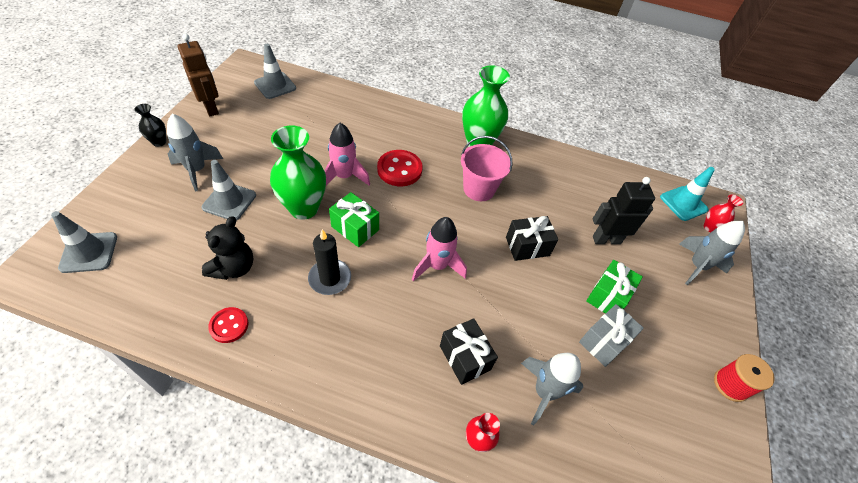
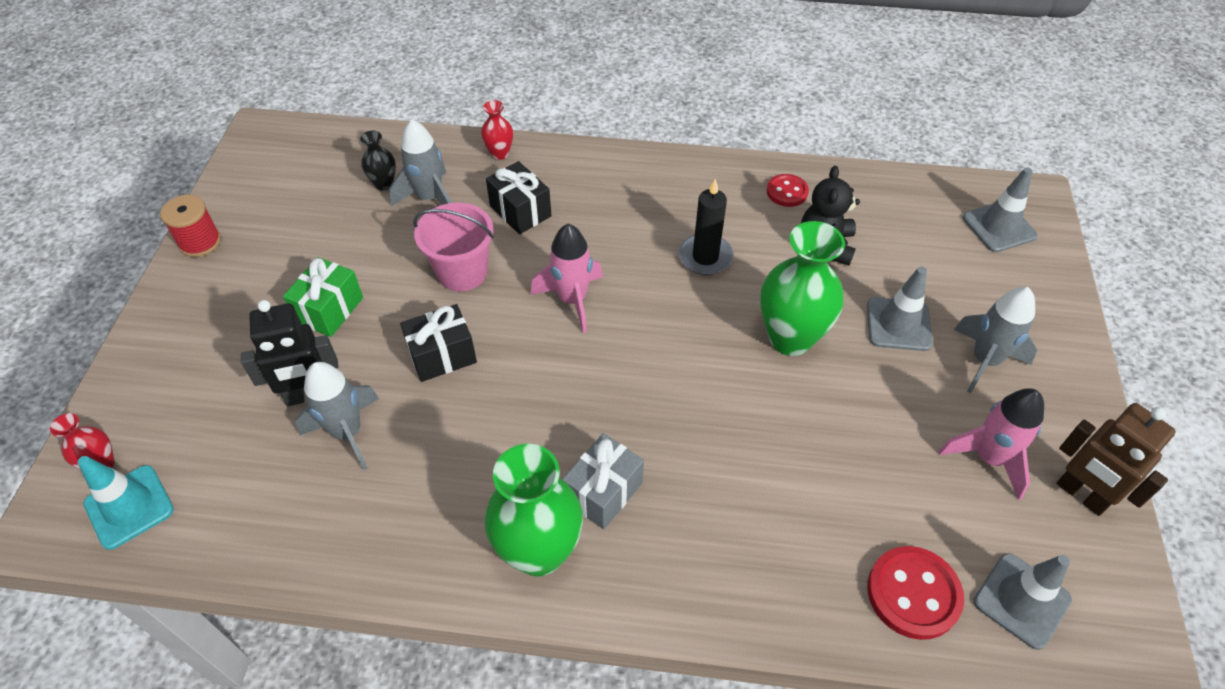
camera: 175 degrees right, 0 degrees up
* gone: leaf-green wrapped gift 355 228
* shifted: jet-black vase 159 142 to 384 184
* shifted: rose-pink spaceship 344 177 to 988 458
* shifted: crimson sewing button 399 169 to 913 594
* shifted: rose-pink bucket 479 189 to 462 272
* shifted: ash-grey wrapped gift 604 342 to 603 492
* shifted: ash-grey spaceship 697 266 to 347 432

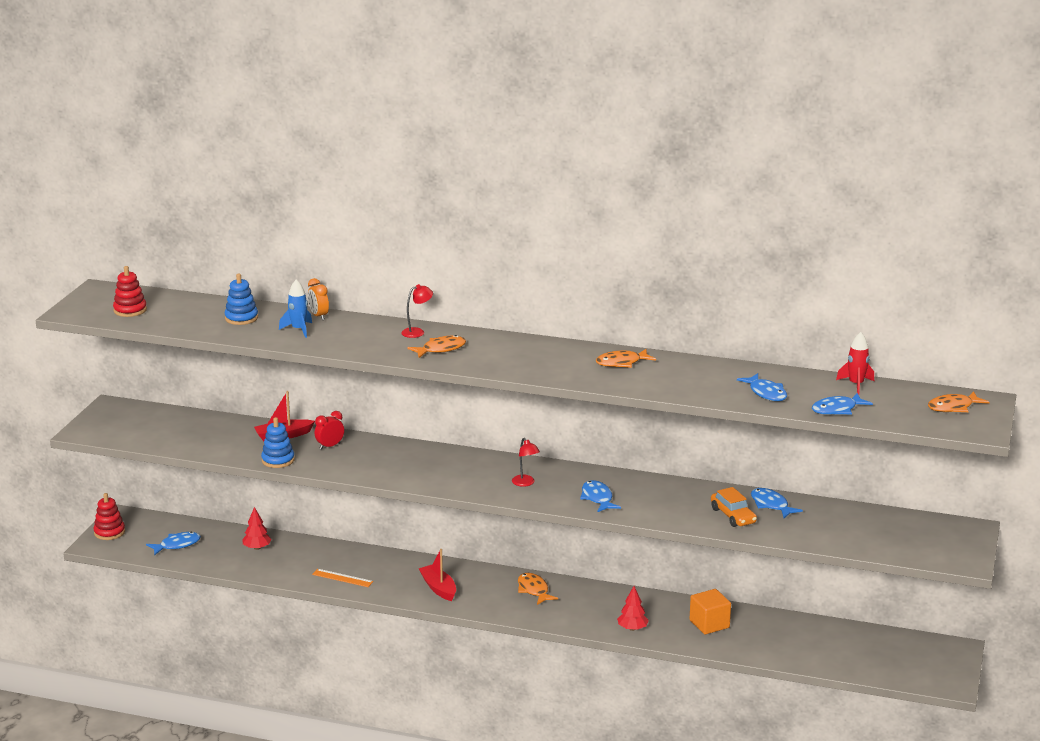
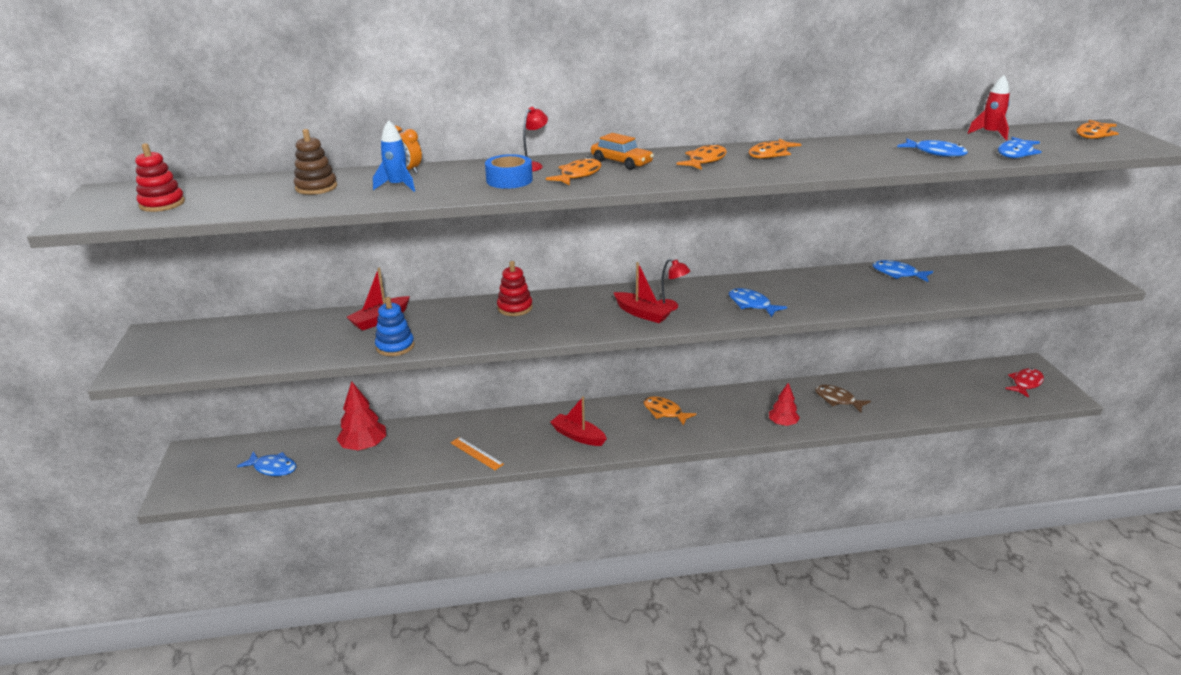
camera: 25 degrees left, 5 degrees up
* gone: crimson clock 330 446
* new: royal blue sticky tape 509 180
* new: crimson boat 642 313
* new: orange fish figure 705 160
* new: crimson fish figure 1025 383
* shifted: crimson ring stacker 109 532 to 515 308
* shifted: orange car 733 516 to 621 162
* swapped: orange block 709 624 to brown fish figure 837 400
* repainted: royal blue ring stacker 241 318 to brown ring stacker 316 187
* rotated: royal blue fish figure 177 545 = 273 468 75 degrees clockwise
* rotated: orange straightedge 342 578 = 476 453 45 degrees clockwise
* scaled: crimson fir tree 257 548 = 364 446 x1.54

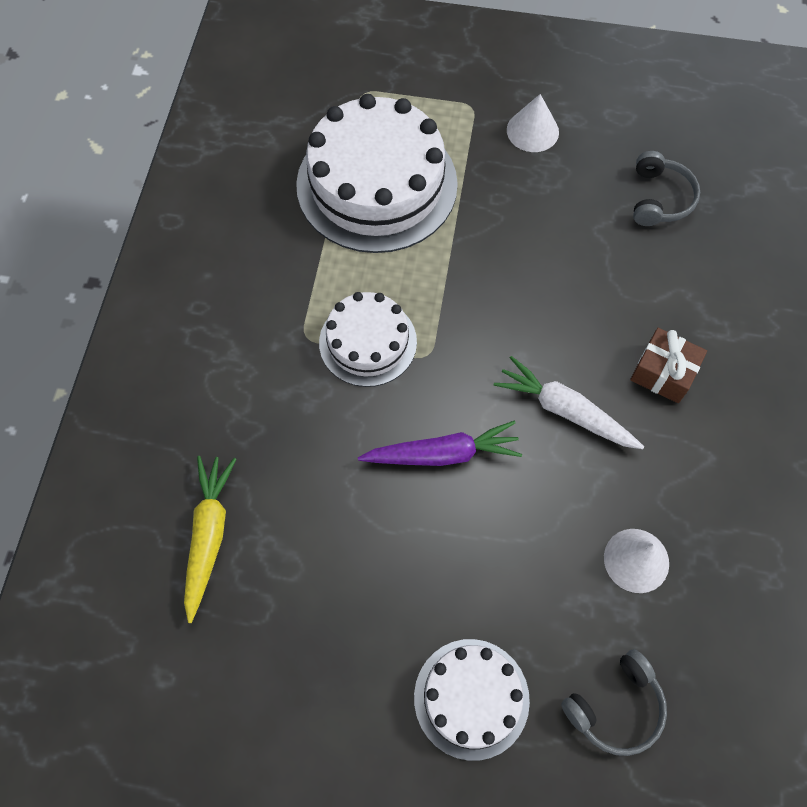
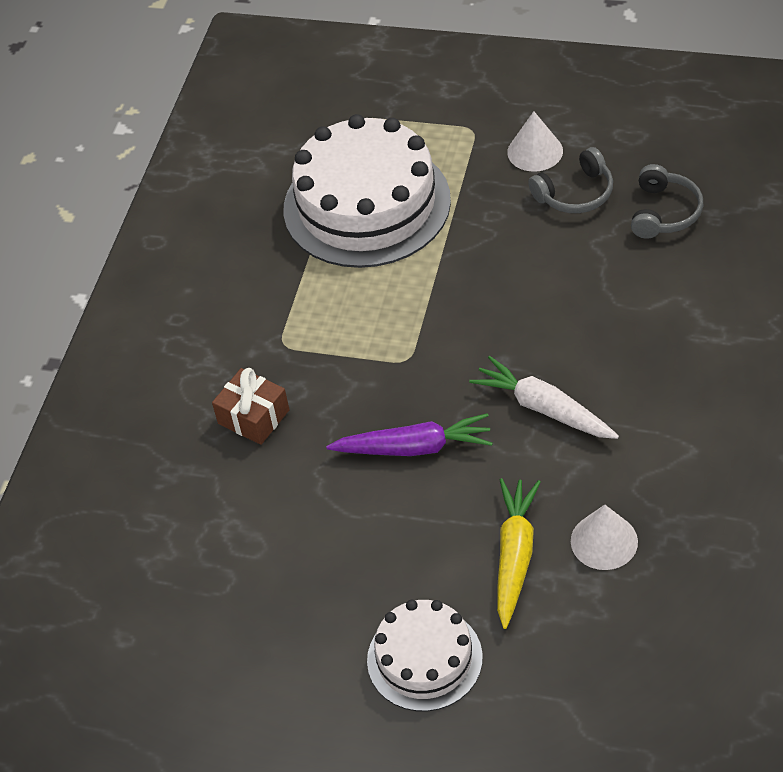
camera: 10 degrees right, 15 degrees down
* gone: white gateau 368 342
* shifted: bright yellow root vegetable 209 535 to 514 556
* shifted: ash-grey over-ear headphones 616 707 to 575 193
* shifted: brown wrapped gift 663 373 to 253 417

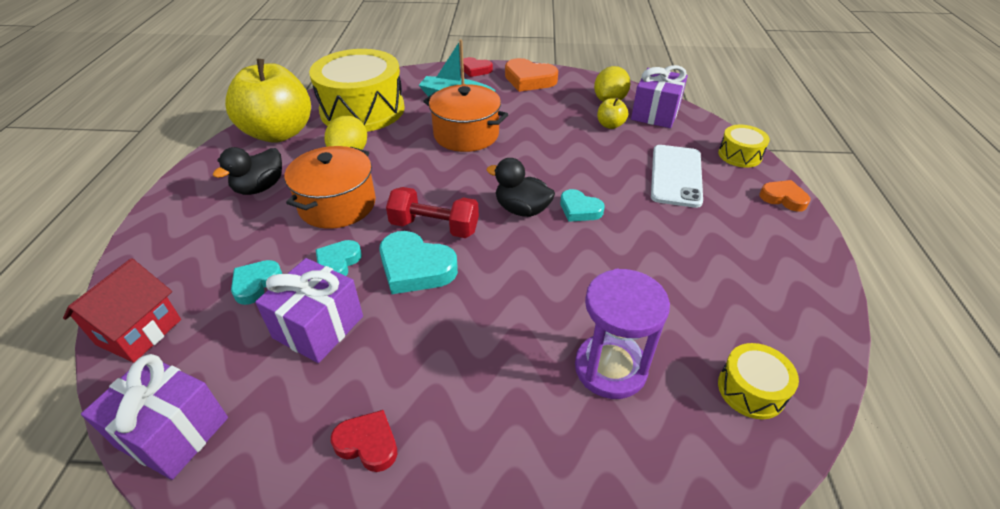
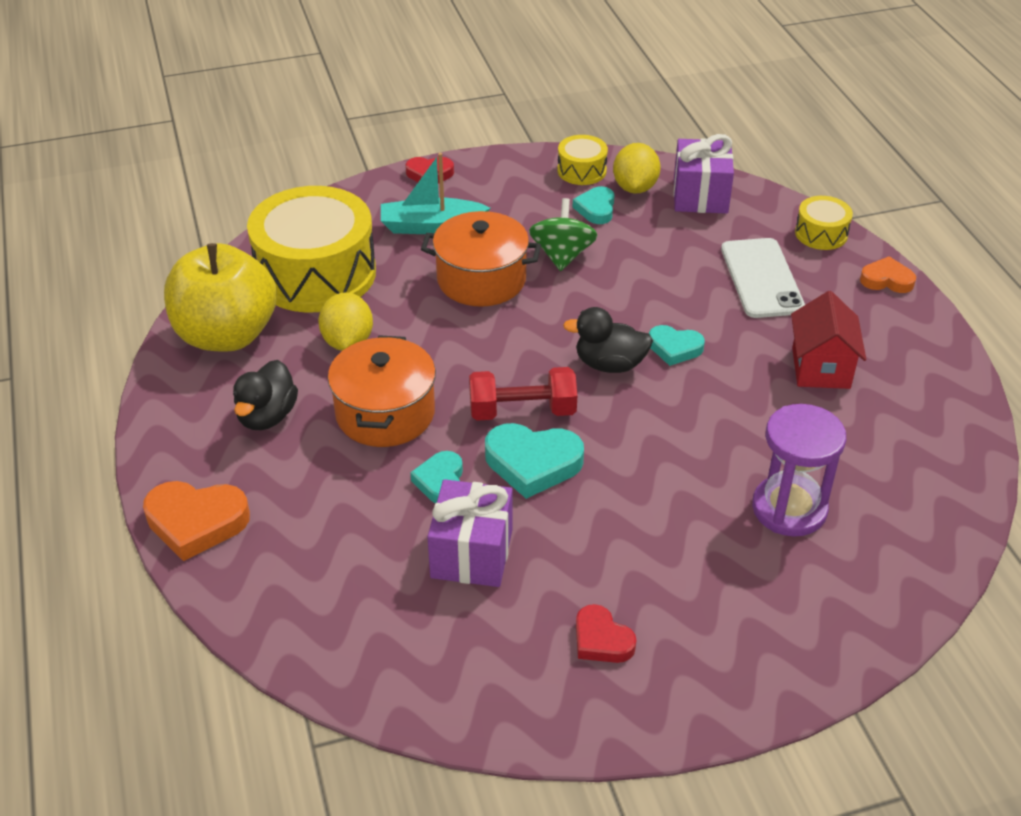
camera: 20 degrees left, 0 degrees up
* gone: royal purple wrapped gift 173 432
* gone: bright yellow apple 610 125
* new: leaf-green toy top 562 255
* shifted: crimson cottage 139 332 to 821 368
* shifted: teal heart 256 284 to 596 209
* shifted: orange heart 529 80 to 196 522
* shifted: bright yellow drum 751 390 to 581 170
* rotated: crimson heart 368 443 = 601 640 135 degrees counterclockwise

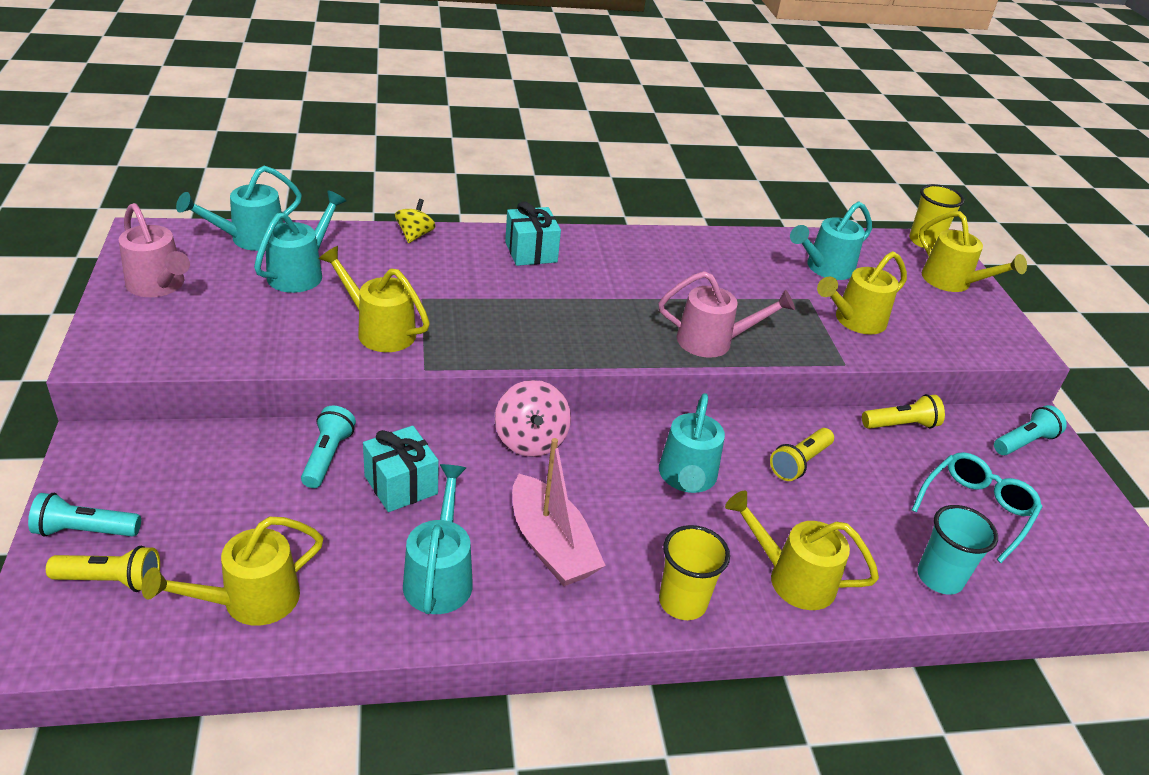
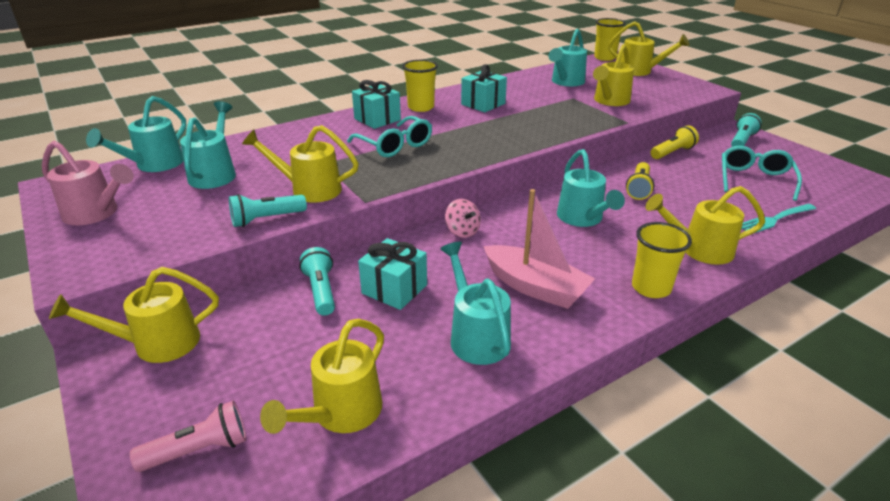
camera: 20 degrees left, 5 degrees down
* gone: bright yellow toy top 415 235
* gone: rose-pink watering can 713 342
* new: bright yellow watering can 156 343
* new: teal glasses 395 145
* new: bright yellow beaker 421 107
* new: teal wrapped gift 483 104
* shifted: teal flashlight 85 530 to 266 219
* swapped: teal beaker 939 578 to teal dinner fork 774 219
* repainted: bright yellow flashlight 111 580 to rose-pink flashlight 199 450
* scaled: rose-pink toy top 530 440 = 462 231 x0.65

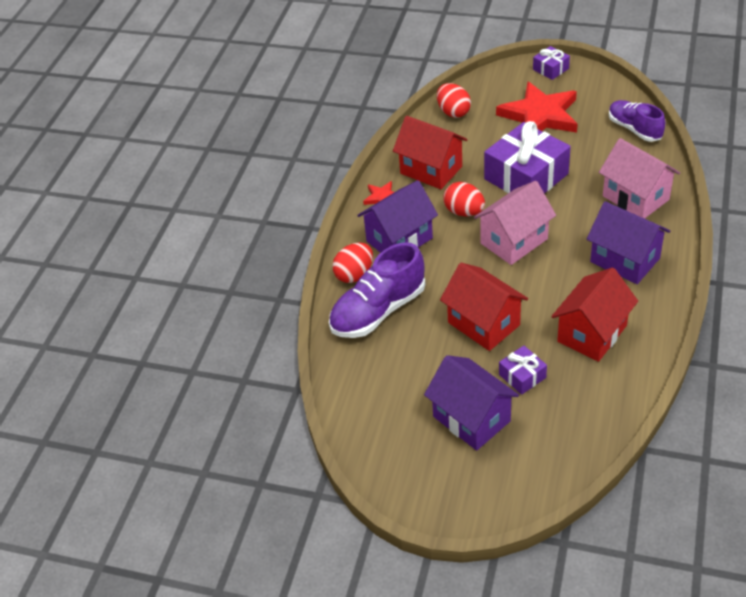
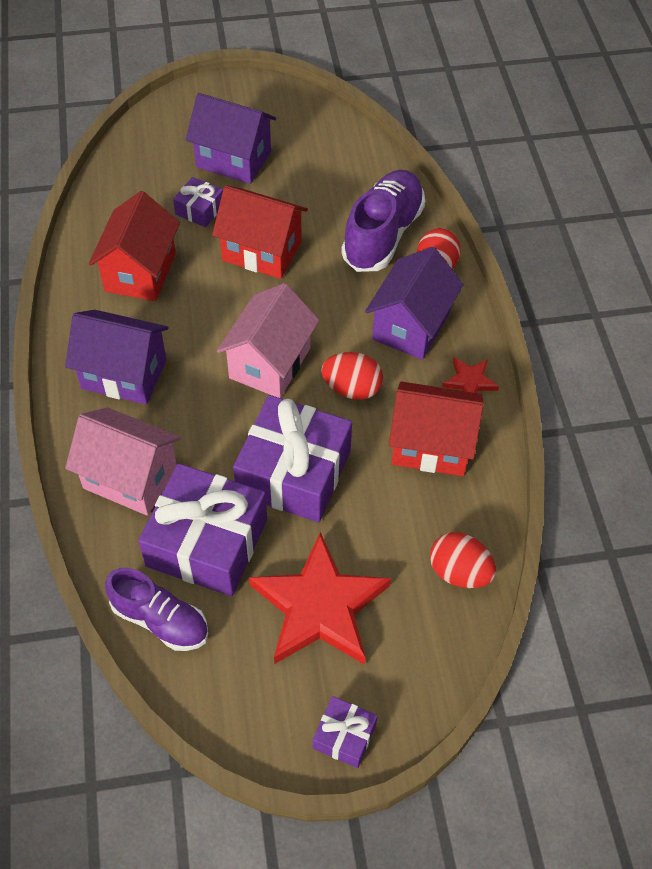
camera: 150 degrees right, 10 degrees up
* new: royal purple wrapped gift 207 542

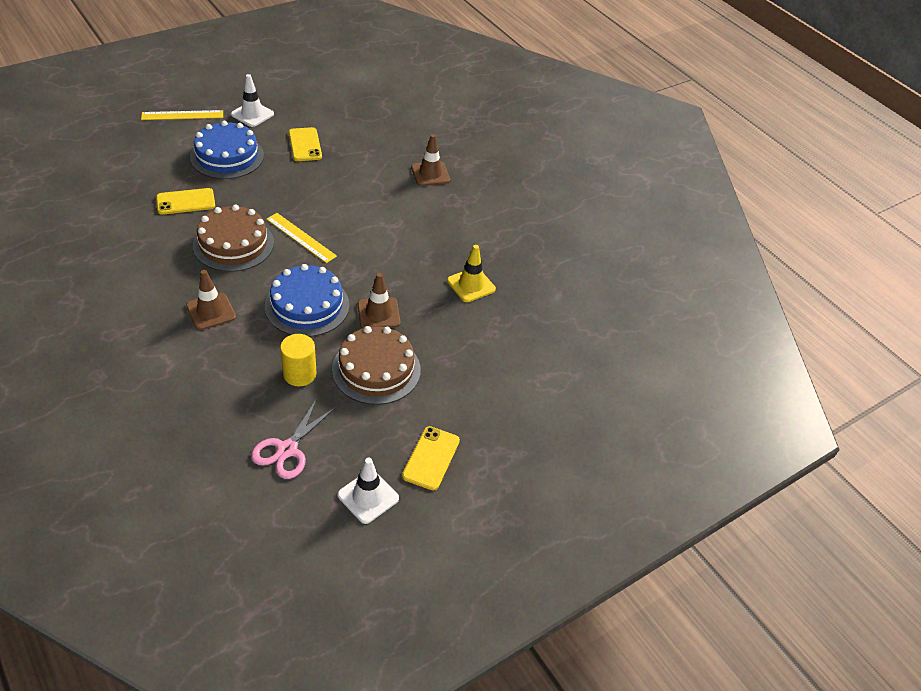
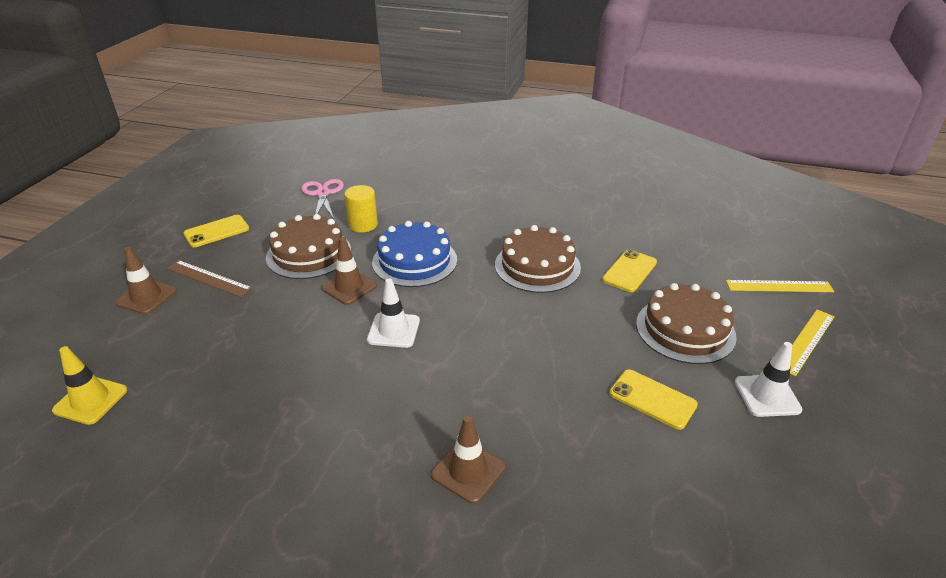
camera: 145 degrees right, 10 degrees down
* new: brown straightedge 208 278
* shifted: brown safety cone 211 311 to 146 297
* shifted: bright yellow straightedge 301 237 to 779 286
* shifted: white safety cone 368 497 to 393 330
* shifted: bright yellow safety cone 471 285 to 90 400
* repainted: royal blue gateau 227 156 to brown gateau 685 329
* rotated: bright yellow smartphone 431 458 = 217 231 75 degrees clockwise

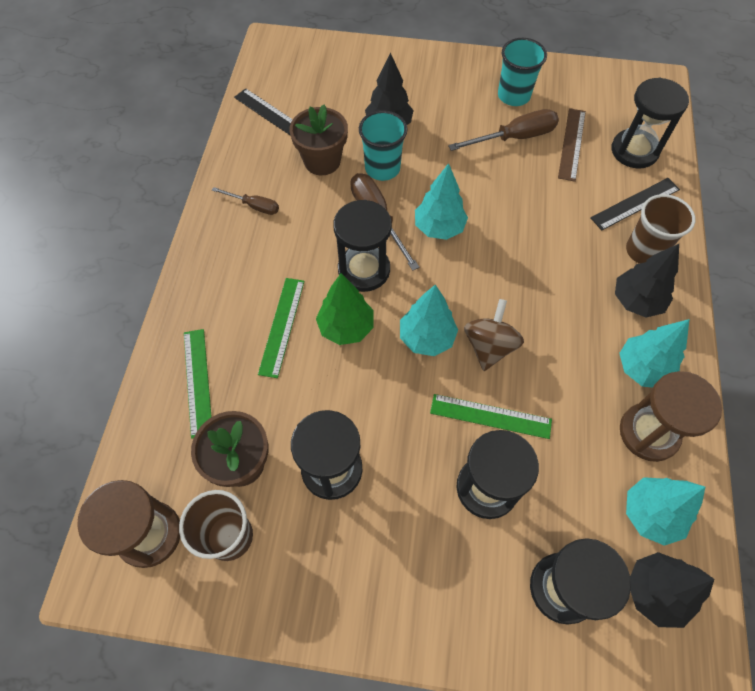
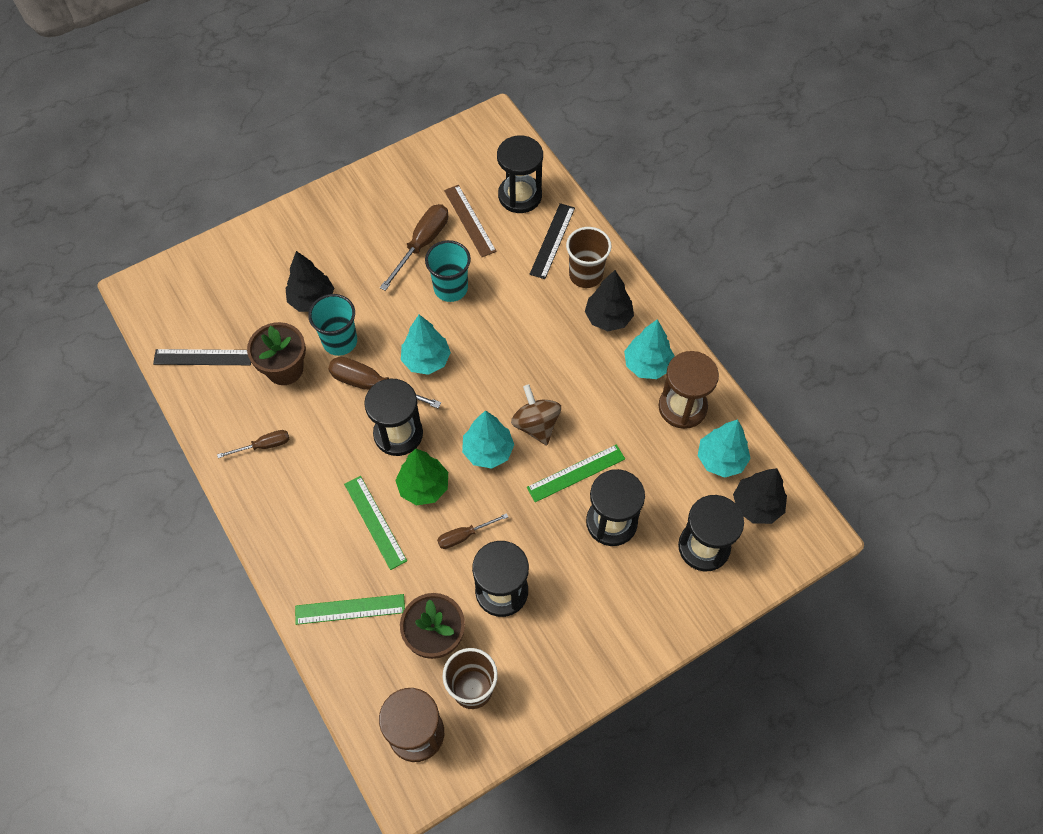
camera: 40 degrees left, 0 degrees up
* new: brown screwdriver 464 535
* shifted: teal beaker 513 96 to 450 288
* rotated: leaf-green straightedge 198 381 = 350 609 45 degrees counterclockwise

